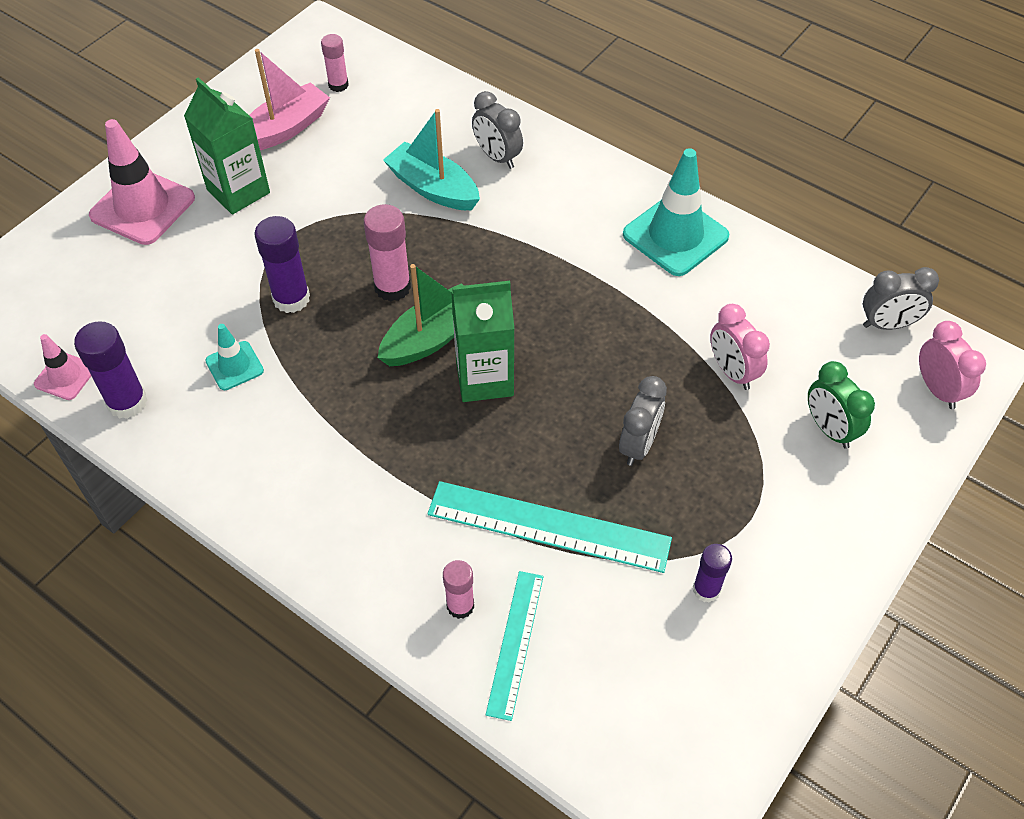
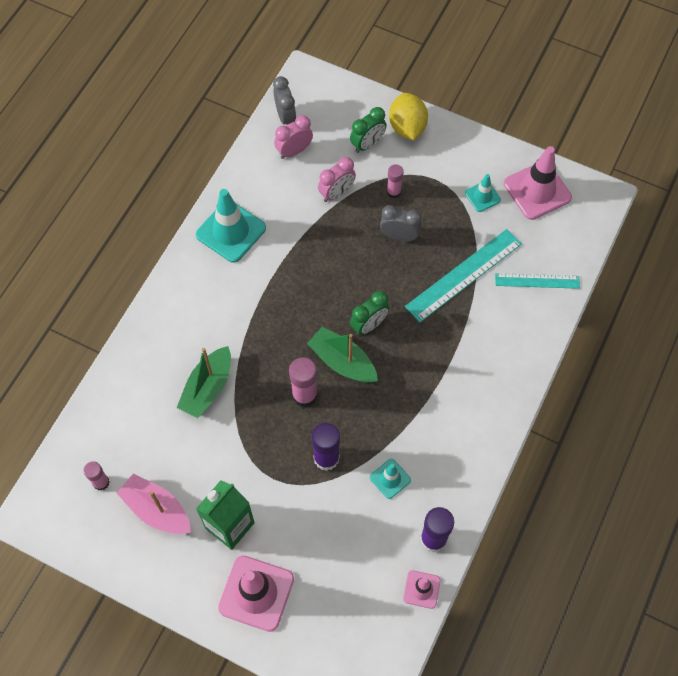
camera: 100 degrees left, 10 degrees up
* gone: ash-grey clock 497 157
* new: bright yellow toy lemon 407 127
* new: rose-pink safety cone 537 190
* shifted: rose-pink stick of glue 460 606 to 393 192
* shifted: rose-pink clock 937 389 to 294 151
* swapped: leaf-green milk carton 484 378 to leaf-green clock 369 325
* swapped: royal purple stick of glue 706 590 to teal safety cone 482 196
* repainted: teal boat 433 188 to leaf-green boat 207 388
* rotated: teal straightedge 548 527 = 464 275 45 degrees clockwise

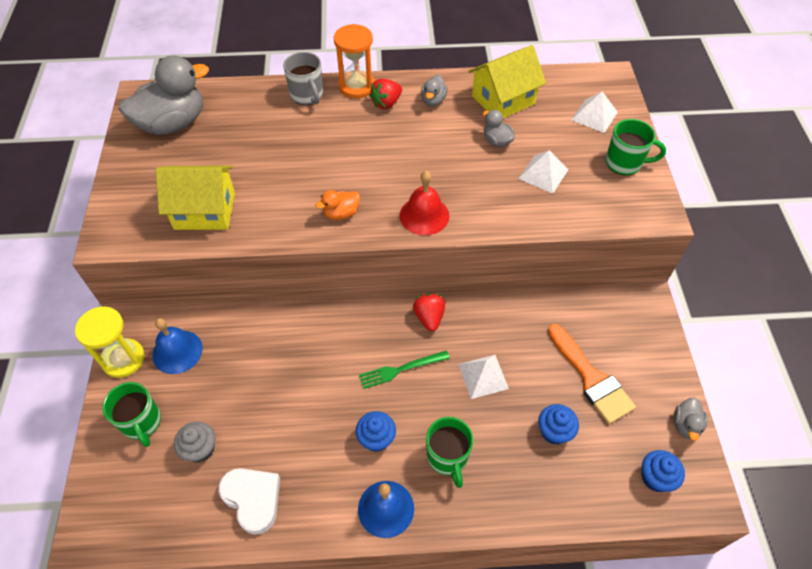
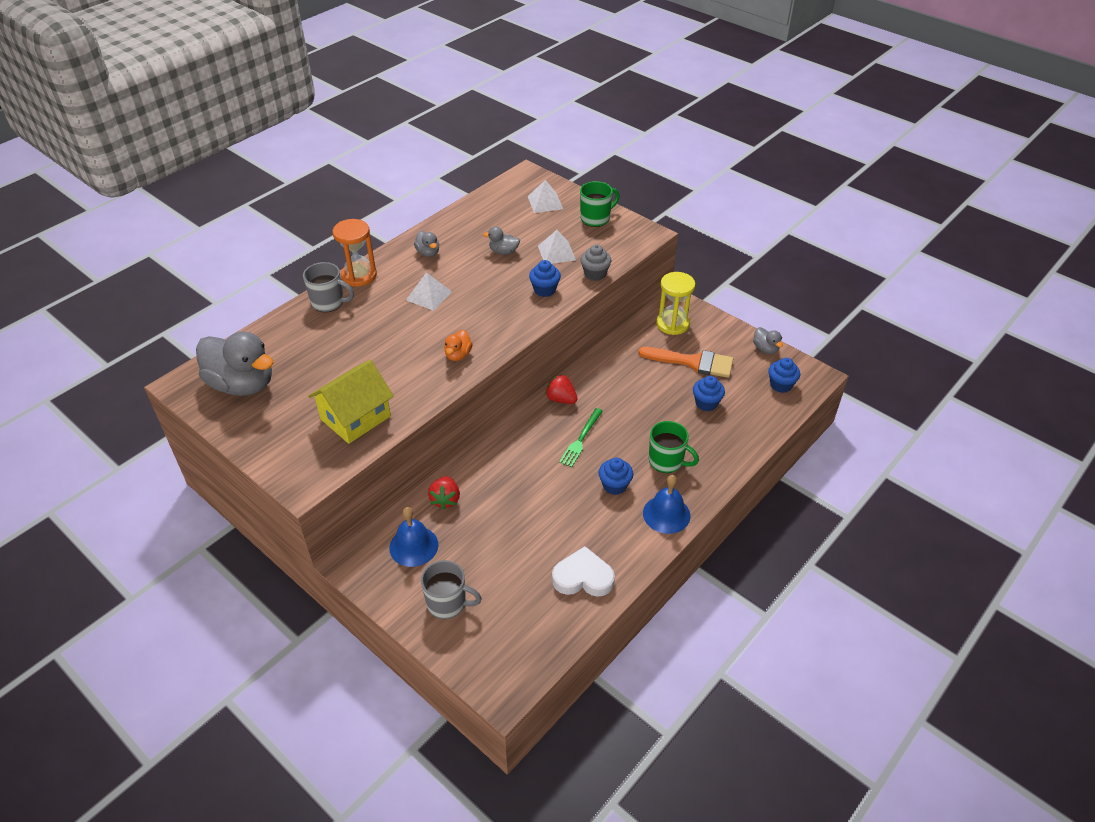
camera: 45 degrees left, 10 degrees down
* gone: crimson hand bell 424 215
* gone: bright yellow cottage 503 100
* new: royal blue fairy cake 544 290
* shifted: bright yellow hourglass 123 359 to 672 324
* shifted: ash-grey fairy cake 200 449 to 595 274
* shifted: crimson berry 386 103 to 445 499
* shifted: white pyramid 483 376 to 429 296
* repainted: leaf-green coffee mug 142 422 to ash-grey coffee mug 448 603
* rotated: ash-grey duck 173 123 = 242 384 105 degrees clockwise

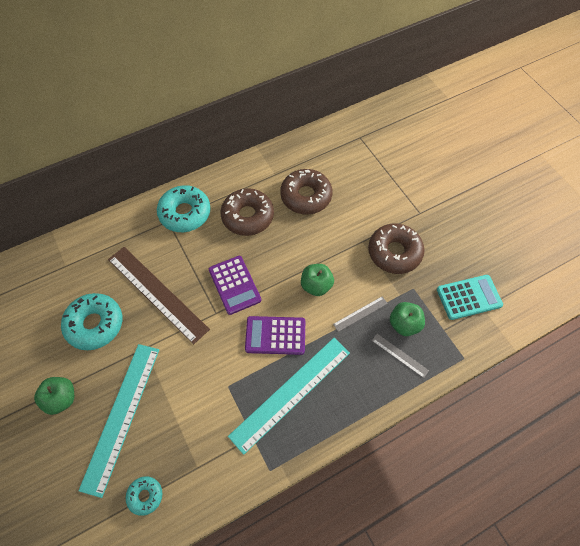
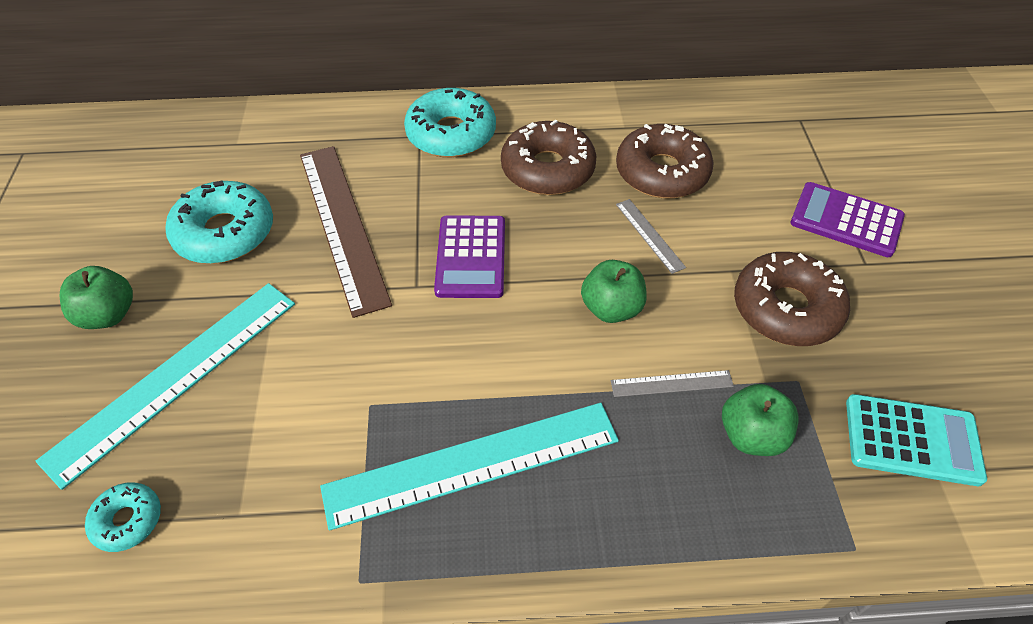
camera: 25 degrees right, 10 degrees down
* shifted: royal purple calculator 275 335 to 846 220
* shifted: ash-grey straightedge 399 355 to 649 235

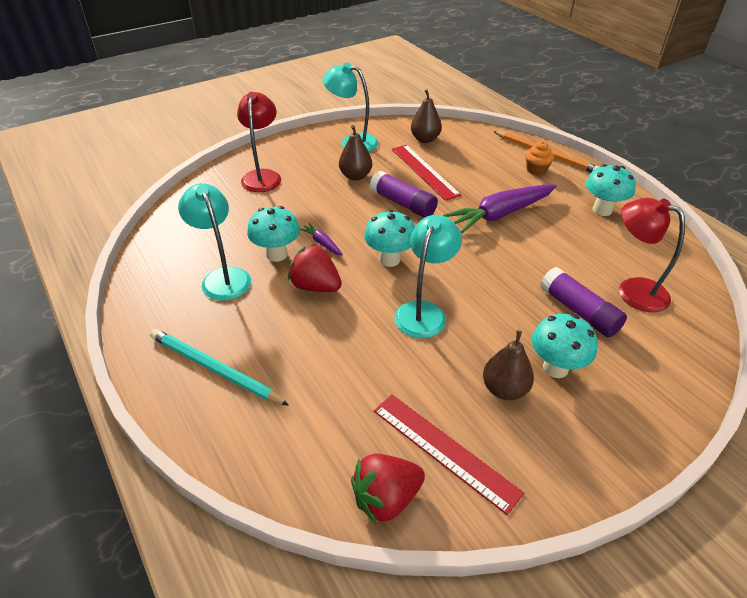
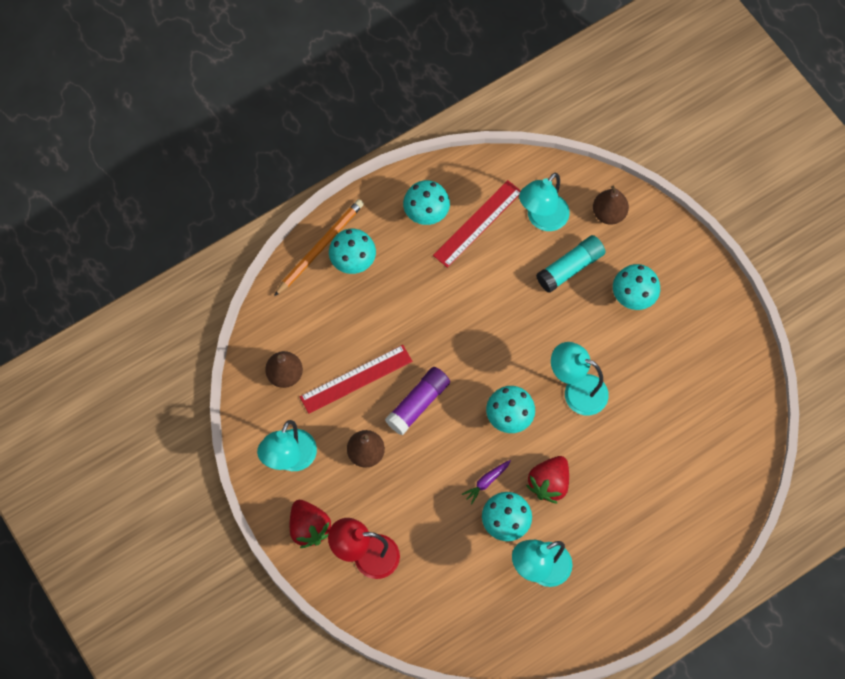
camera: 90 degrees left, 25 degrees up
* gone: teal wooden pencil 214 369
* gone: royal purple root vegetable 500 214
* shifted: crimson berry 386 498 to 309 528
* shifted: crimson straightedge 444 450 to 478 223
* shifted: brown toy pear 504 389 to 609 213
* swapped: orange fairy cake 536 170 to teal toadstool 353 263
* repainted: royal purple stick of glue 579 311 to teal stick of glue 570 268
* repainted: crimson lamp 633 290 to teal lamp 542 219

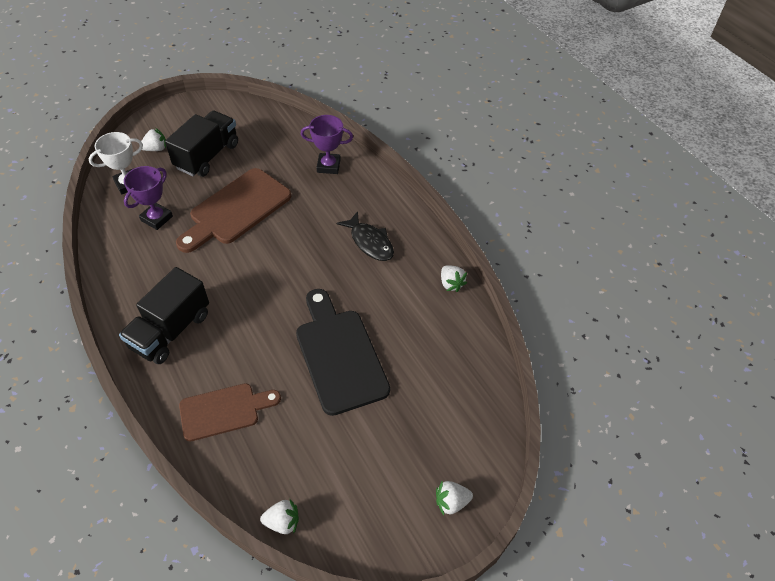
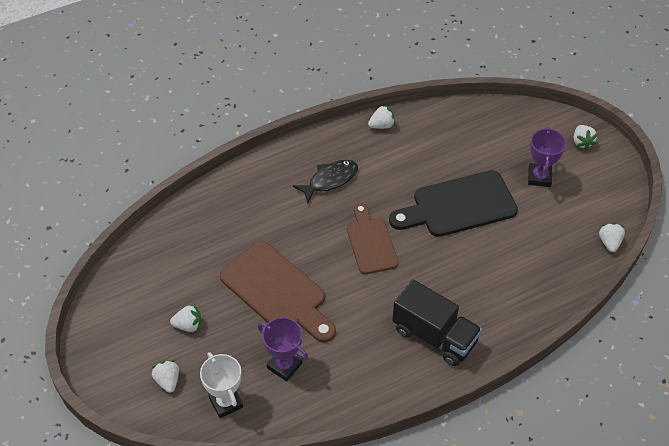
camera: 85 degrees left, 0 degrees up
* shifted: brown cutting board 224 411 to 370 242
* shifted: royal purple prize cup 328 166 to 539 177
* swapped: jet-black toy truck 207 156 to white berry 188 325

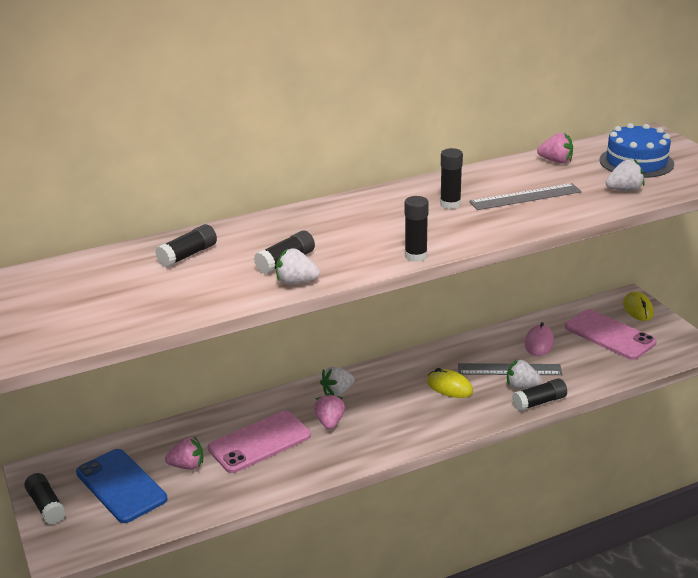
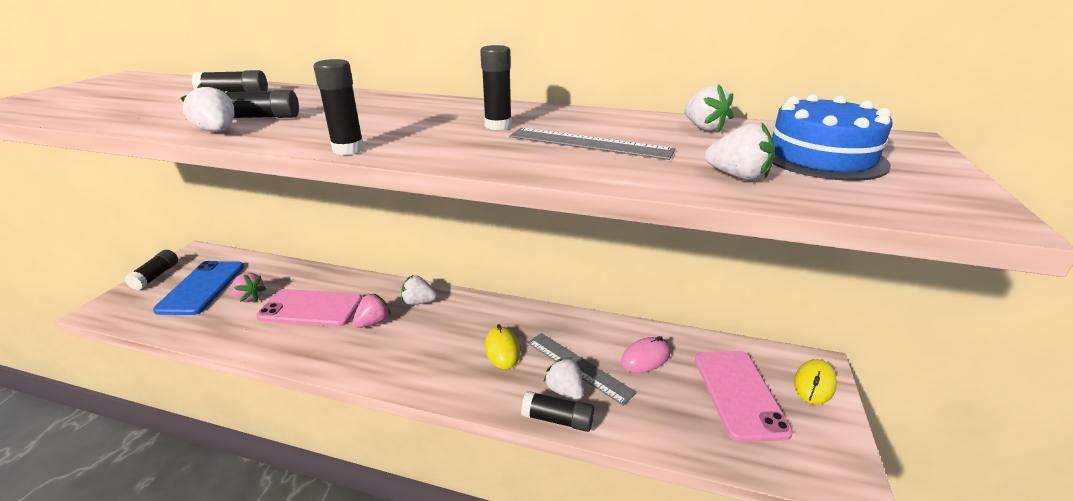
camera: 40 degrees right, 0 degrees up
* repainted: rose-pink berry 556 161 to white berry 704 128

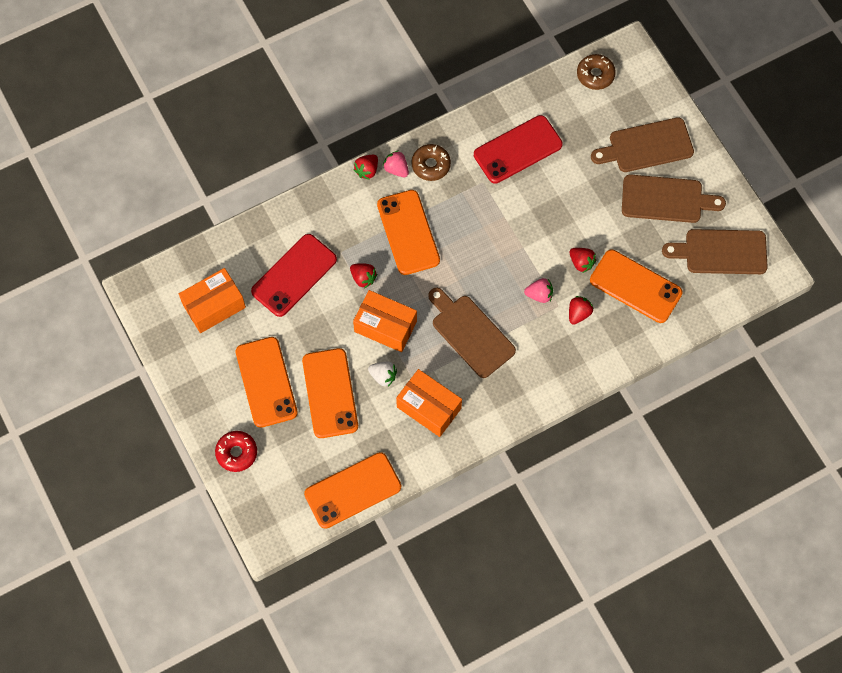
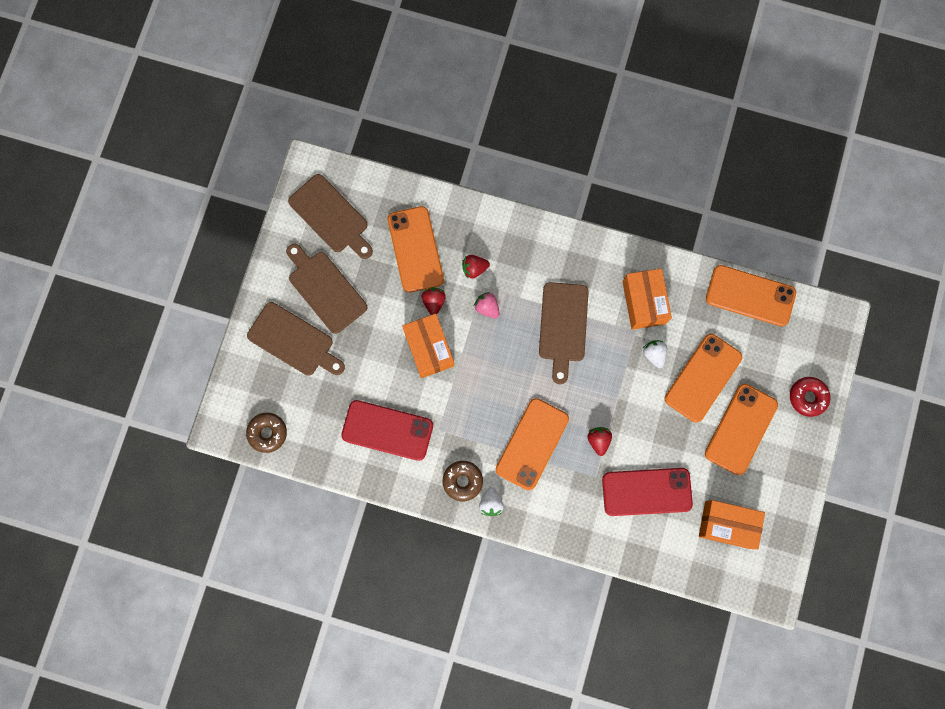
camera: 135 degrees left, 10 degrees up
* gone: crimson berry 367 170
* shifted: orange box 385 326 to 429 348
* repainted: rose-pink berry 396 169 to white berry 491 503

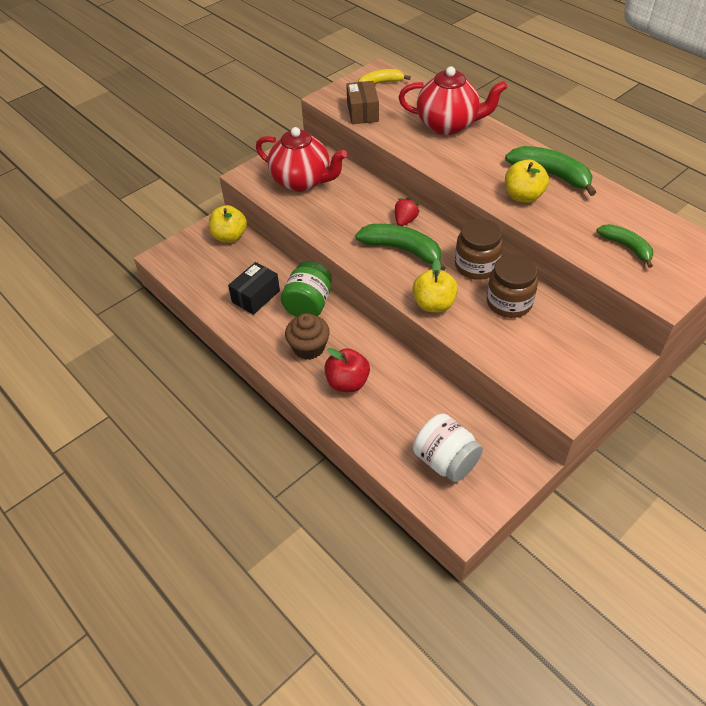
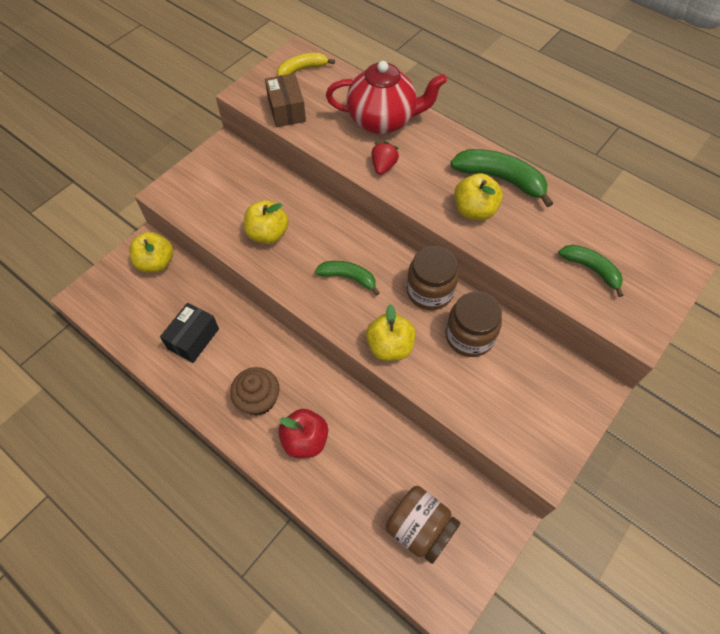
camera: 10 degrees left, 10 degrees up
* gone: crimson china teapot 302 181
* gone: leaf-green jar 308 305
* new: bright yellow apple 268 234
* shifted: crimson berry 405 220 to 383 166
* repainted: white jar 445 461 to brown jar 420 529
* scaled: leaf-green toy banana 402 250 = 348 278 x0.64

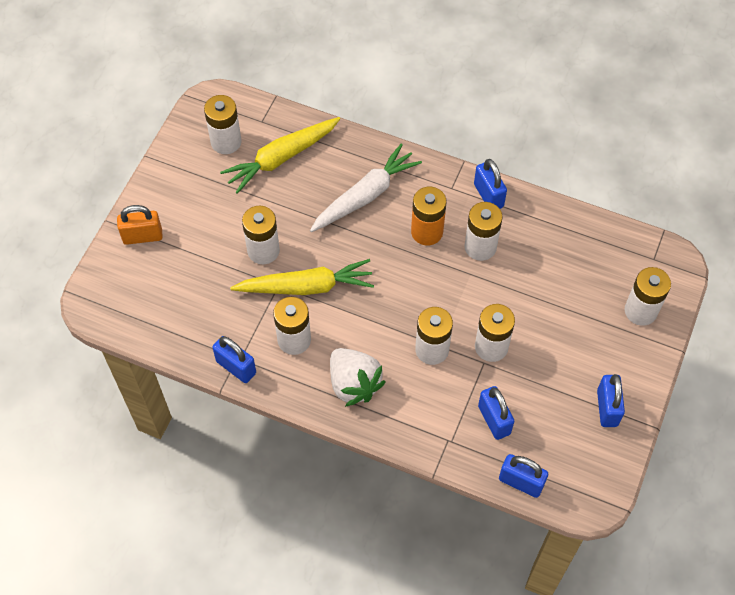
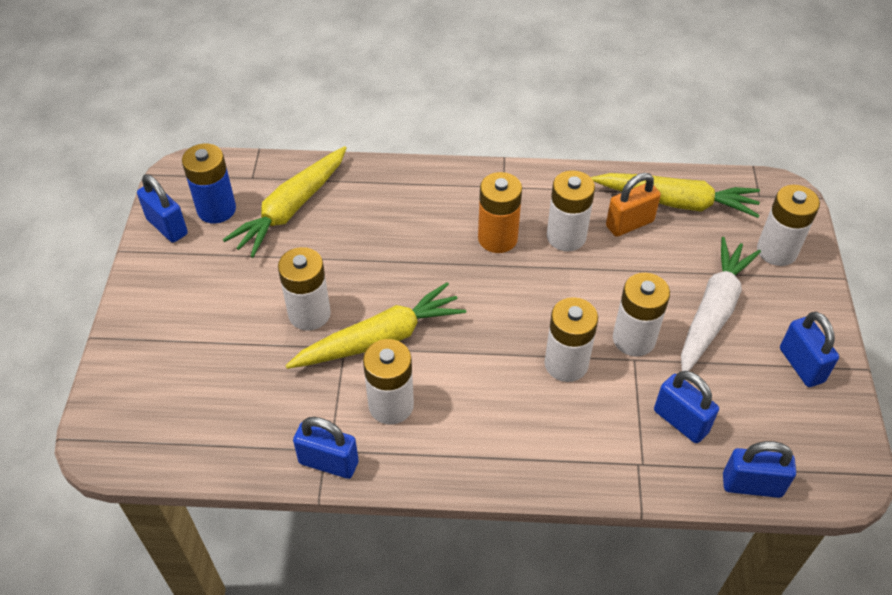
camera: 20 degrees left, 10 degrees down
* gone: white berry 354 384
* new: bright yellow root vegetable 676 202
* shifted: orange small lock 142 236 to 629 224
* shifted: white root vegetable 365 195 to 713 312
* shifted: royal blue small lock 488 195 to 167 227
* repainted: white battery 226 142 to royal blue battery 216 209

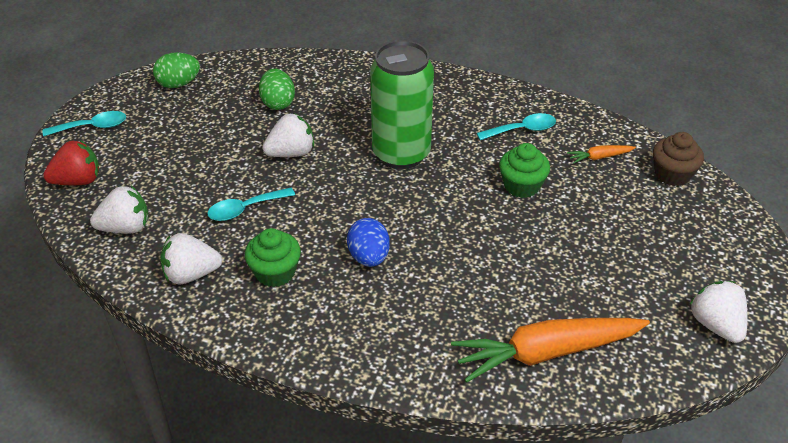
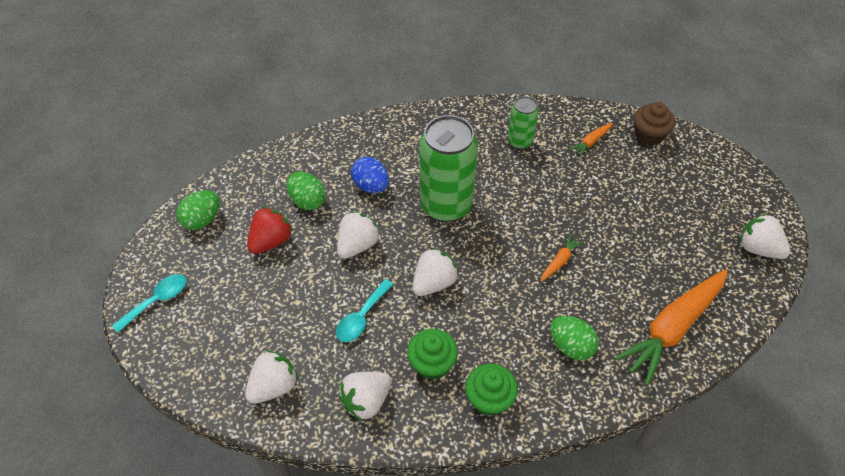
camera: 30 degrees left, 10 degrees up
* new: white berry 433 283
* new: orange root vegetable 559 261
* new: leaf-green egg 571 346
* shifted: crimson berry 78 181 to 271 241
* shifted: royal blue egg 369 257 to 371 186
* shifted: leaf-green fairy cake 521 186 to 489 399
* swapped: teal tablespoon 522 130 to leaf-green can 520 141

